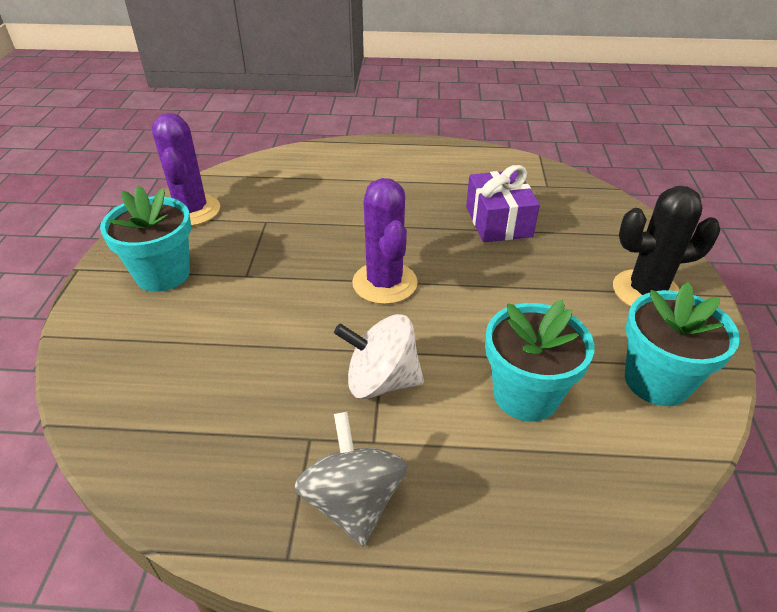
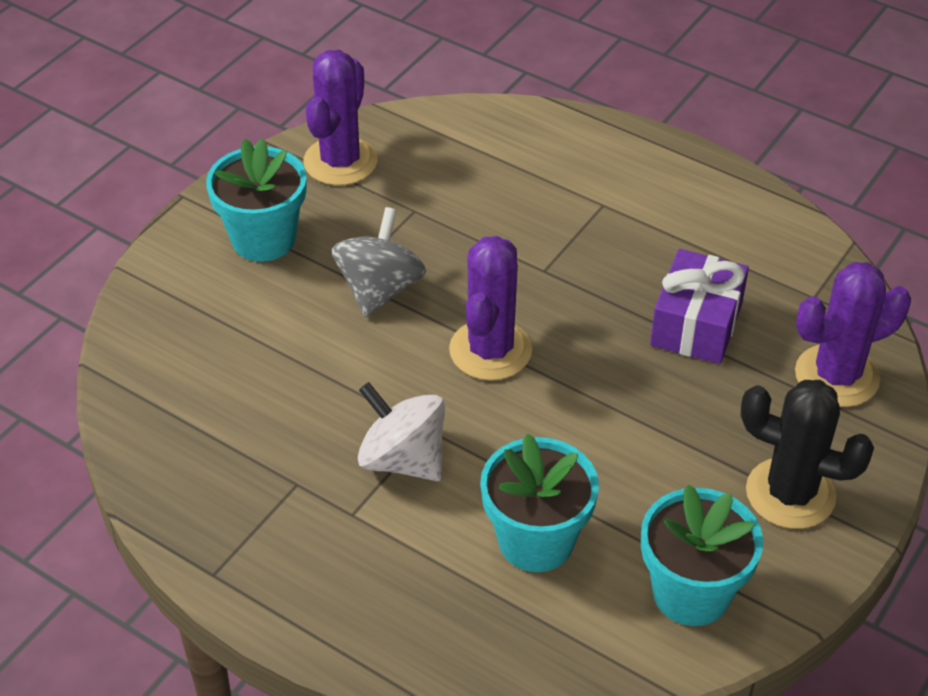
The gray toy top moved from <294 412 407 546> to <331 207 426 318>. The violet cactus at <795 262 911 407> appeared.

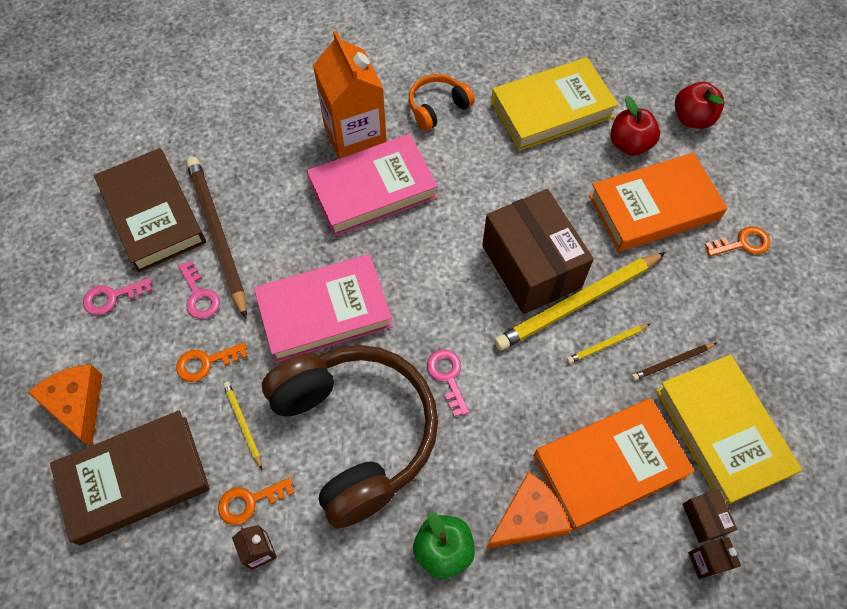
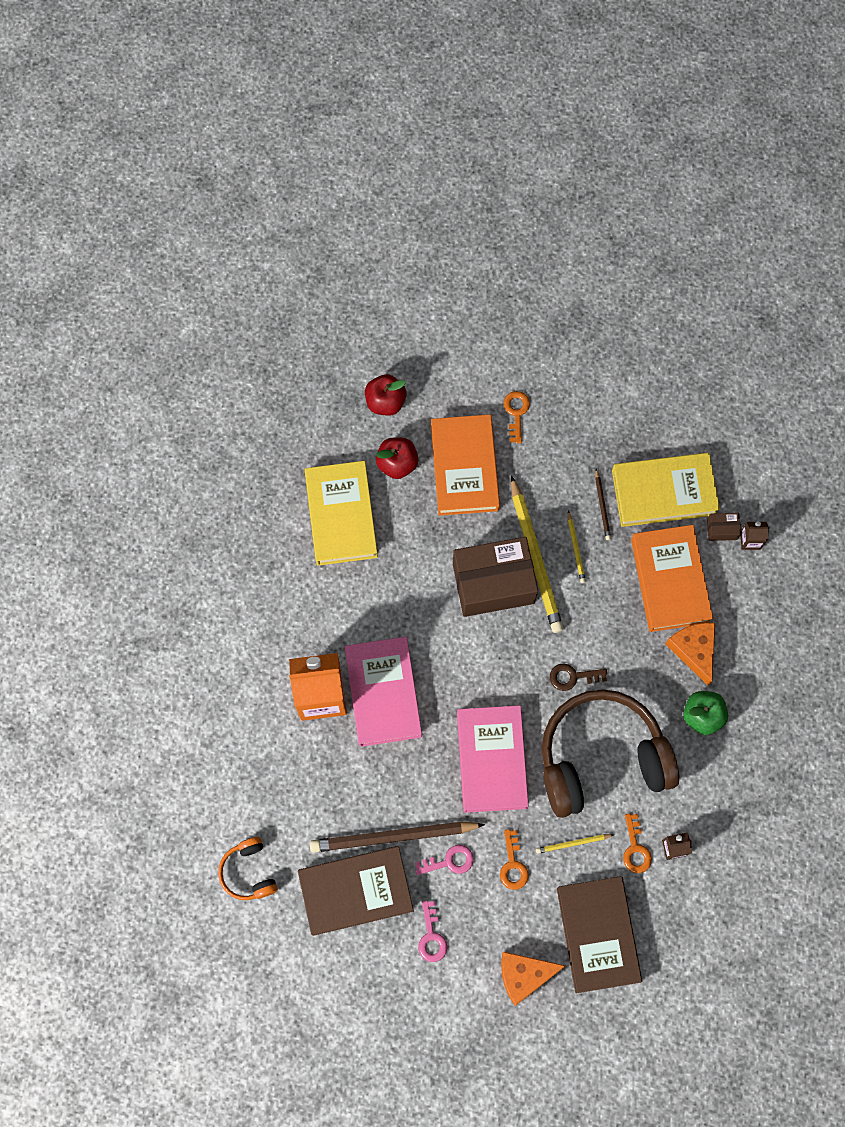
The bright orange headphones moved from <409 74 475 131> to <218 837 278 900>. The rose-pink latchkey at <427 350 469 417> became the dark brown latchkey at <550 664 607 691>.

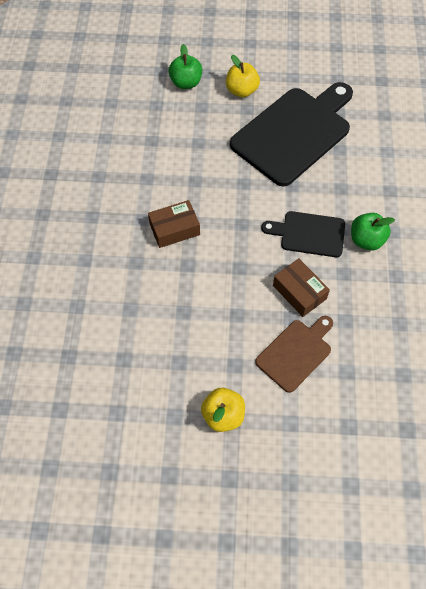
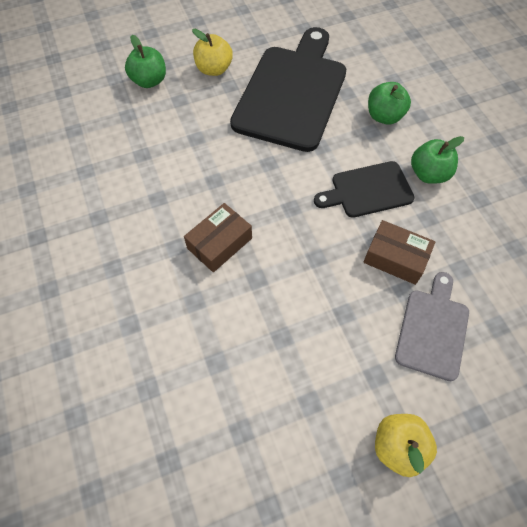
The dark brown bread board at <255 316 333 393> became the gray bread board at <395 272 469 381>. The emerald apple fruit at <368 82 411 125> appeared.

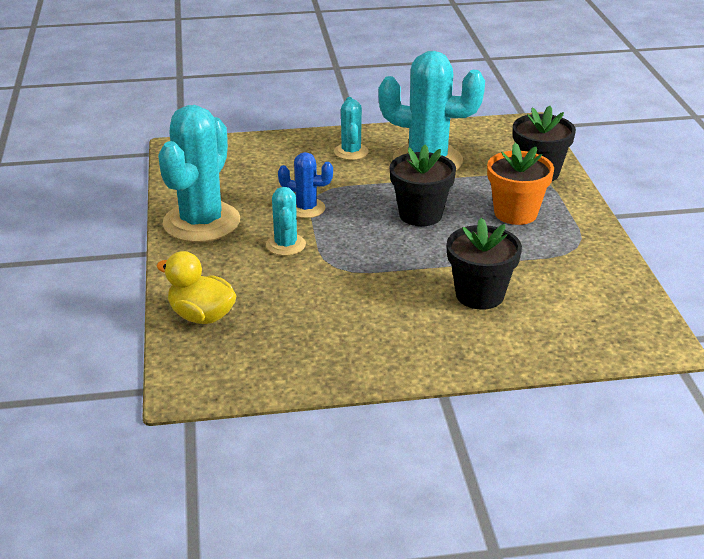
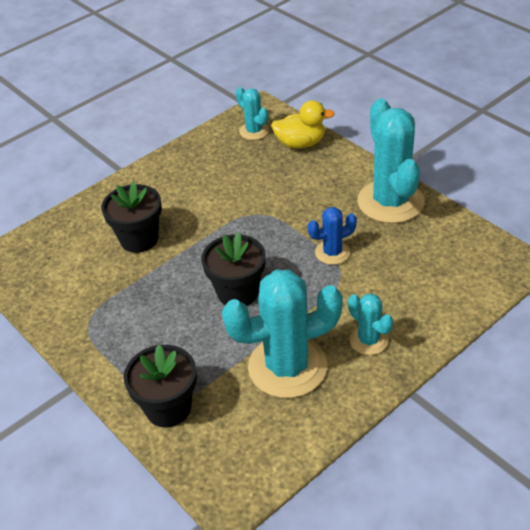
The aqua cactus moved from <266 187 306 256> to <236 87 269 140>. The bright orange plant pot at <487 143 554 225> disappeared.

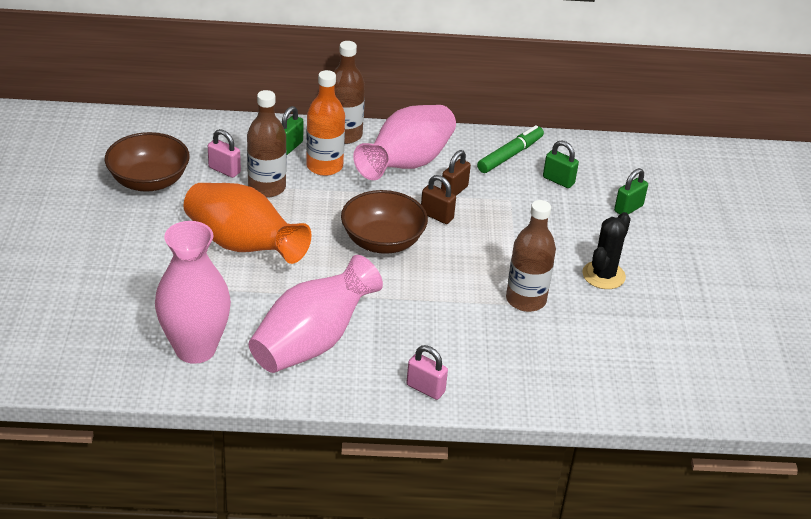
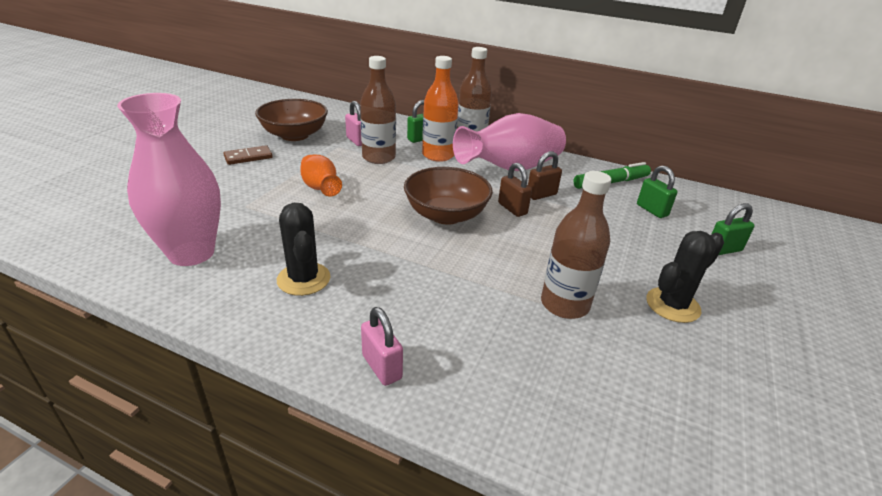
The bright orange flower vase at <184 183 311 264> changed to 0.55 times the size. The rose-pink flower vase at <249 255 383 373> was replaced by the ebony cactus at <277 203 331 296>. The dark brown domino at <223 145 273 165> appeared.

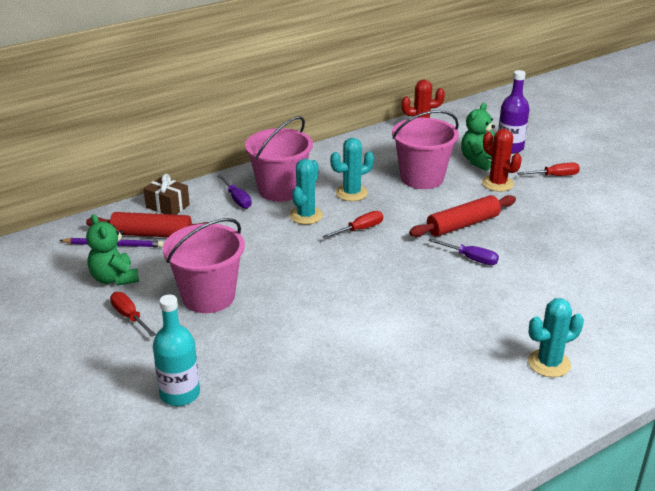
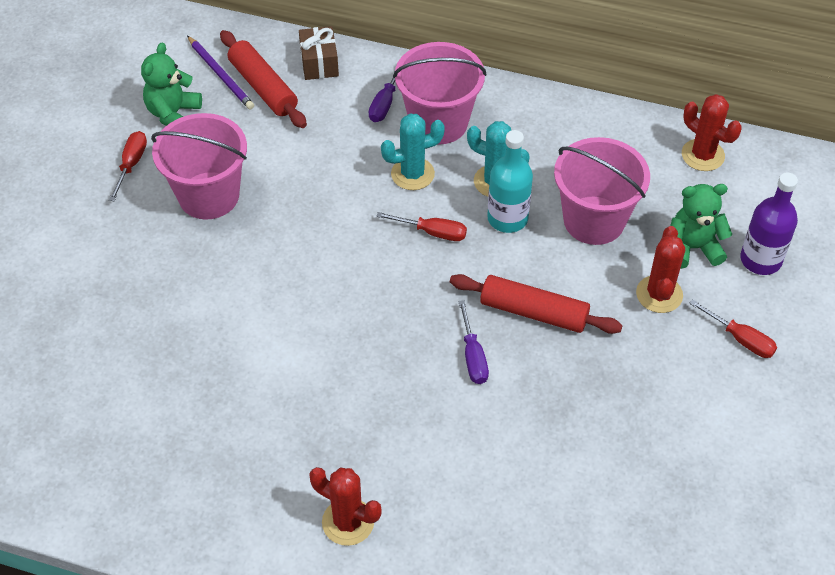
The aqua bottle moved from <153 294 200 406> to <487 130 533 233>. The aqua cactus at <528 298 584 377> became the red cactus at <309 467 382 546>.

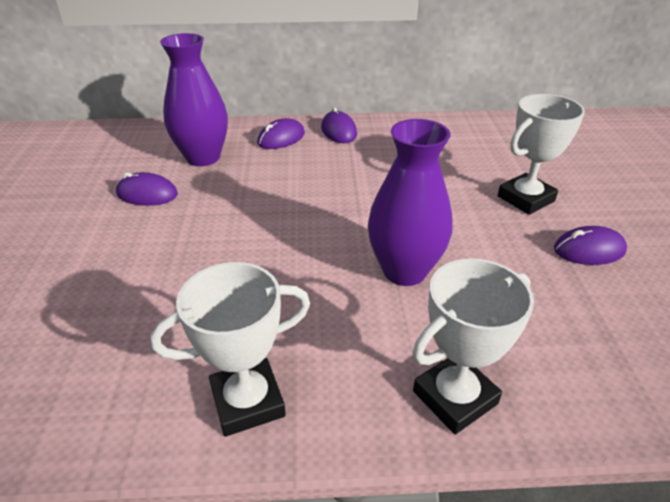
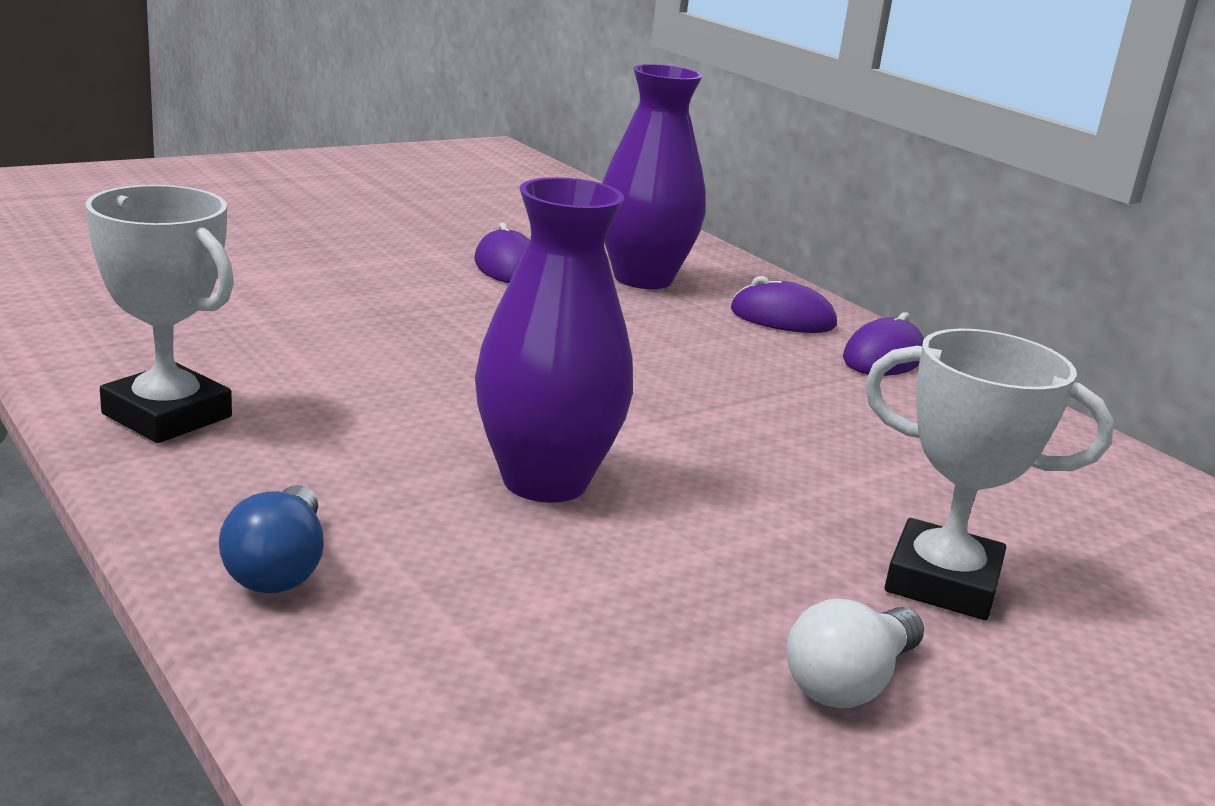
The pure white trophy at <412 258 534 434> was replaced by the cobalt light bulb at <219 485 324 593>. The violet computer mouse at <554 226 627 265> was replaced by the pure white light bulb at <786 598 924 708>.

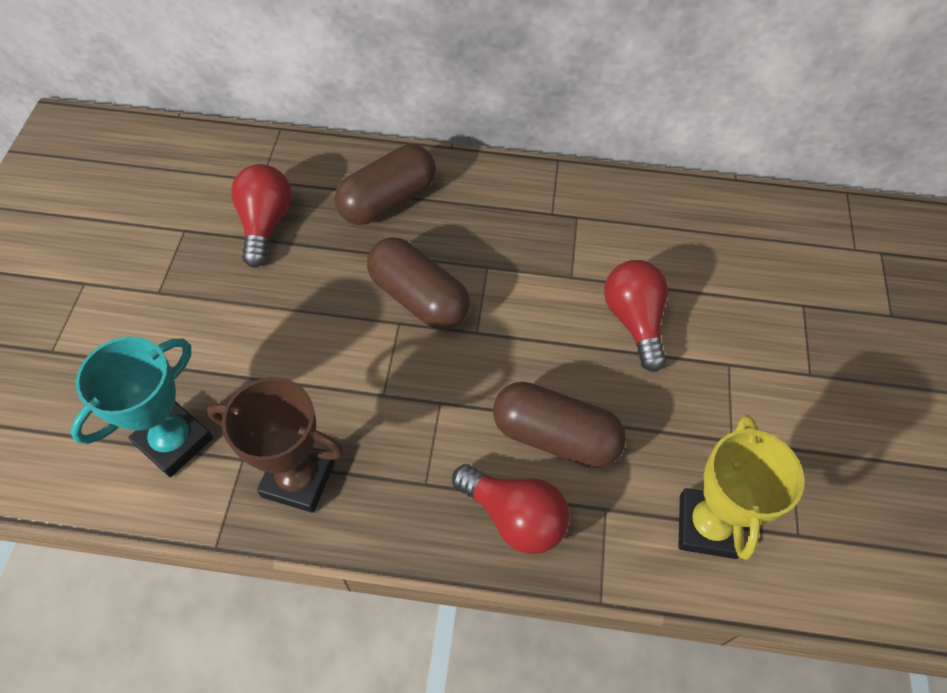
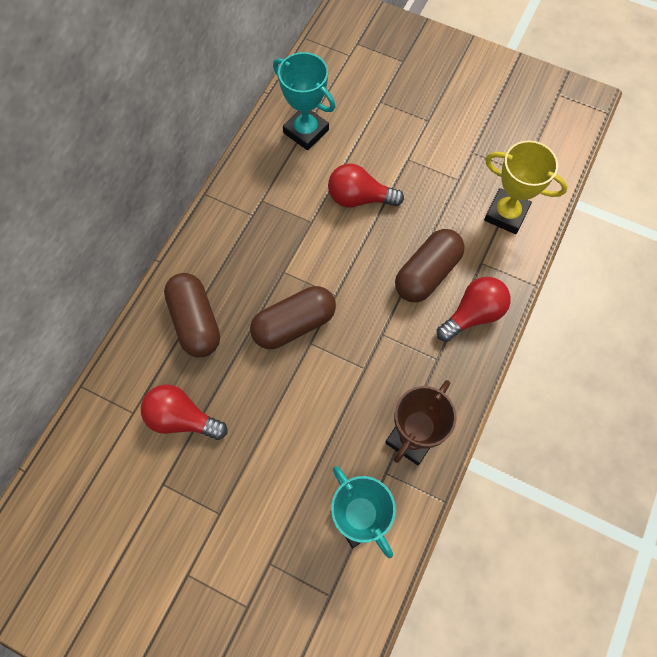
The aqua trophy at <273 52 335 150> appeared.

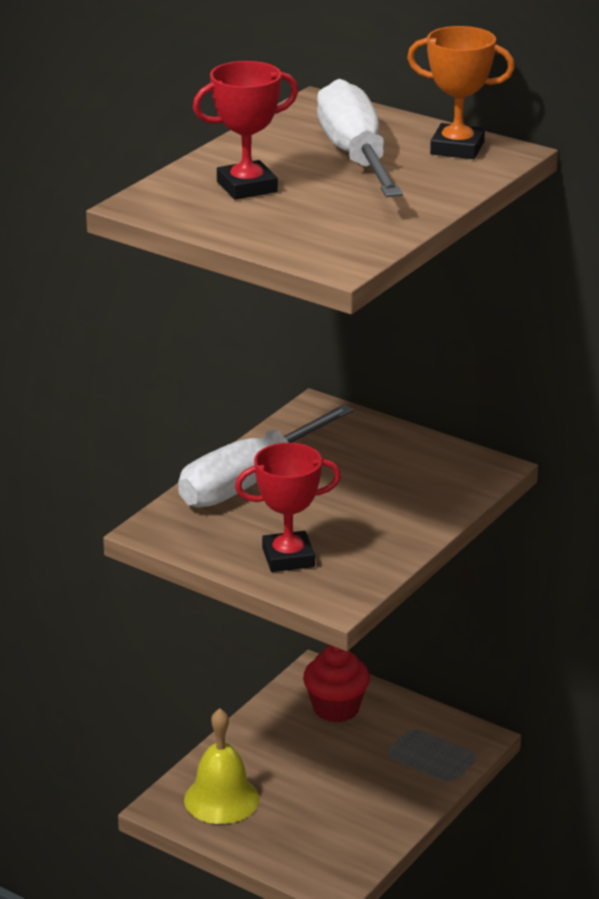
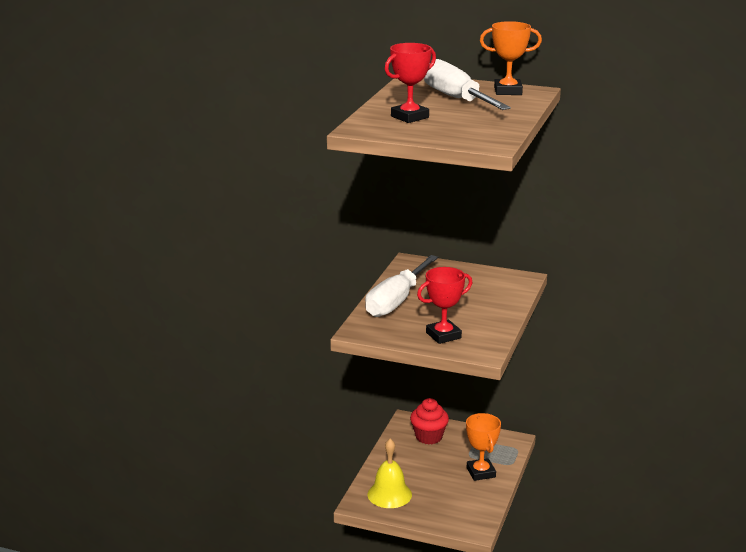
The bright orange trophy at <466 413 501 481> appeared.

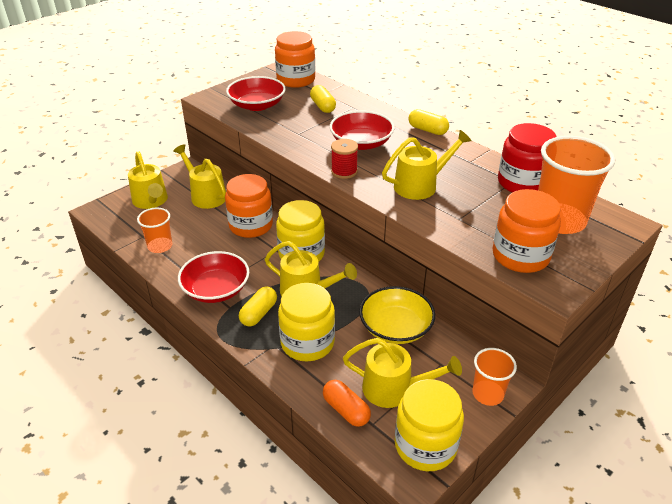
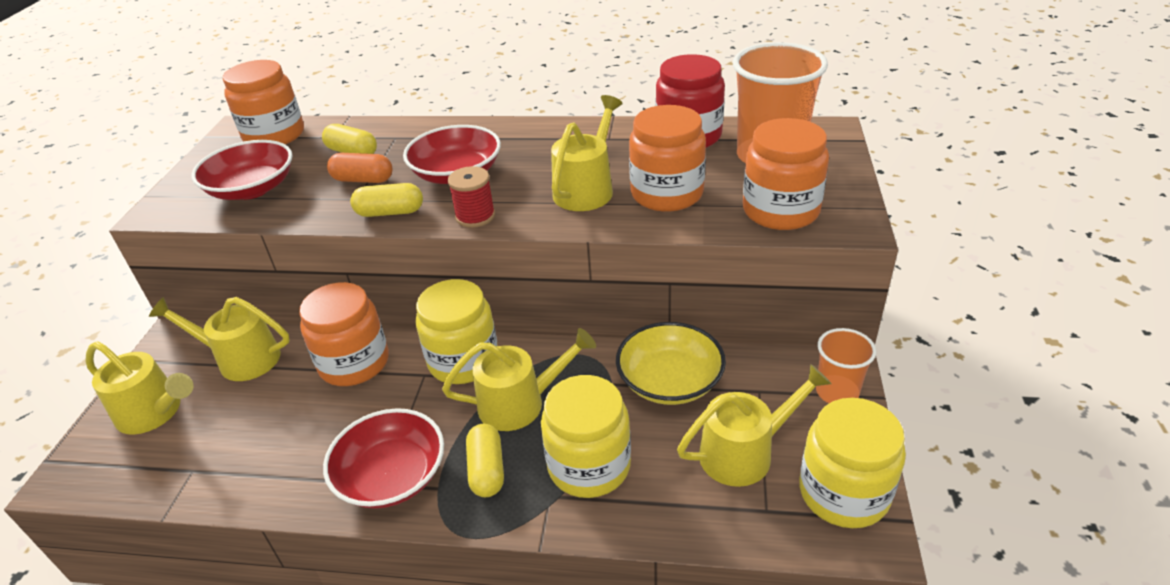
The bright orange tumbler at <137 207 173 253> disappeared. The bright orange pill shape moved from <323 380 371 427> to <327 153 393 183>. The yellow pill shape moved from <409 109 449 135> to <350 183 423 217>. The bright orange jar at <629 105 706 212> appeared.

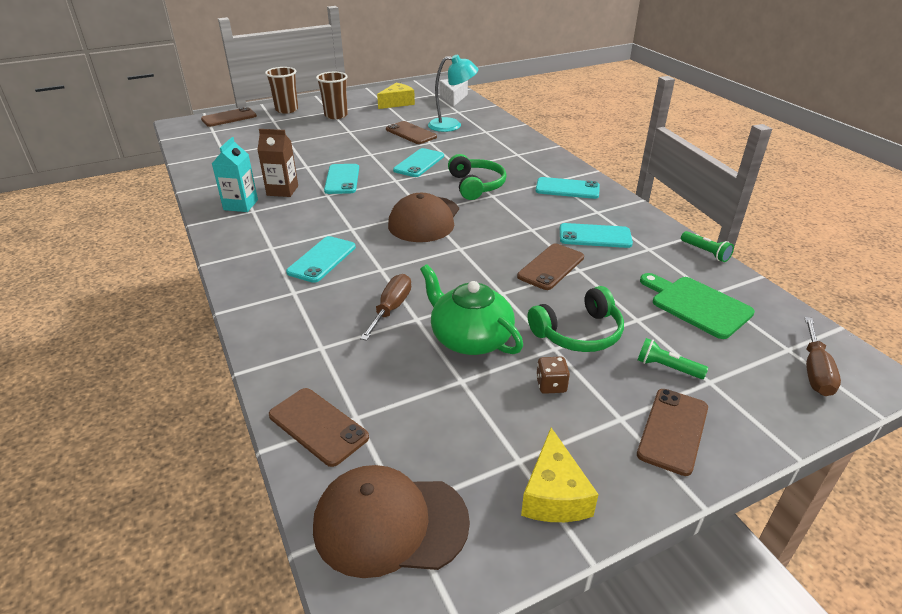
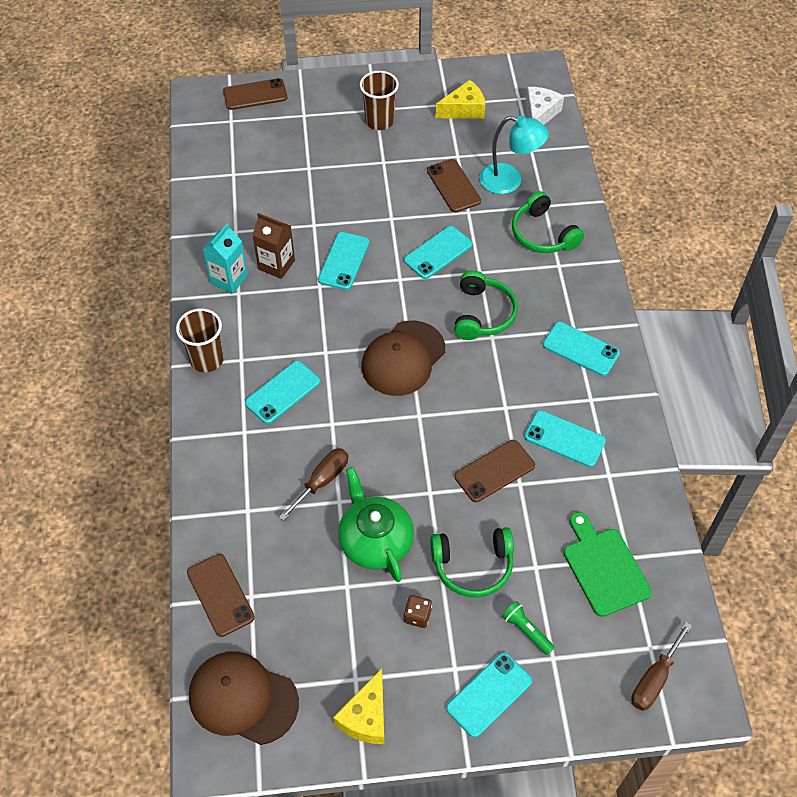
The dark brown tumbler moved from <265 67 298 114> to <176 308 224 372>. The dark brown phone at <637 389 708 476> became the aqua phone at <446 653 532 738>. The emerald torch at <681 231 734 262> disappeared. The emerald headphones at <512 191 584 253> appeared.

